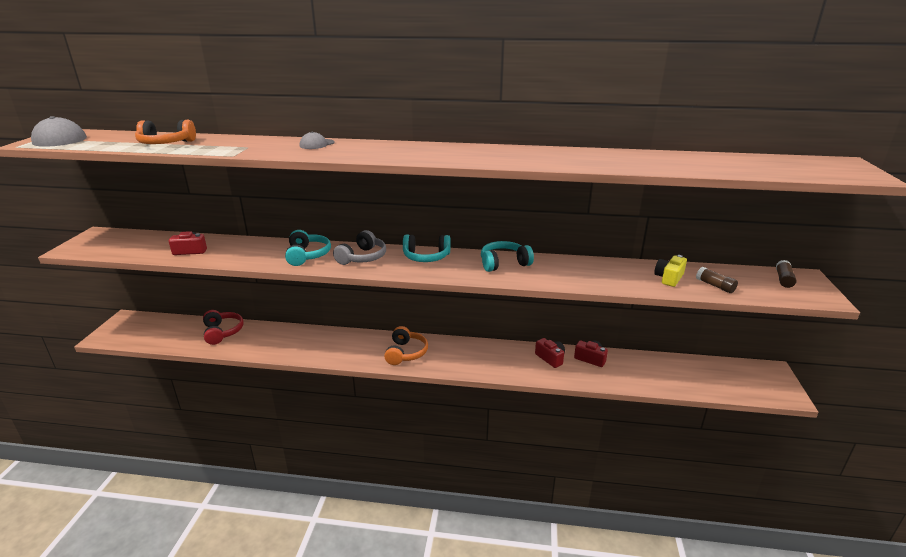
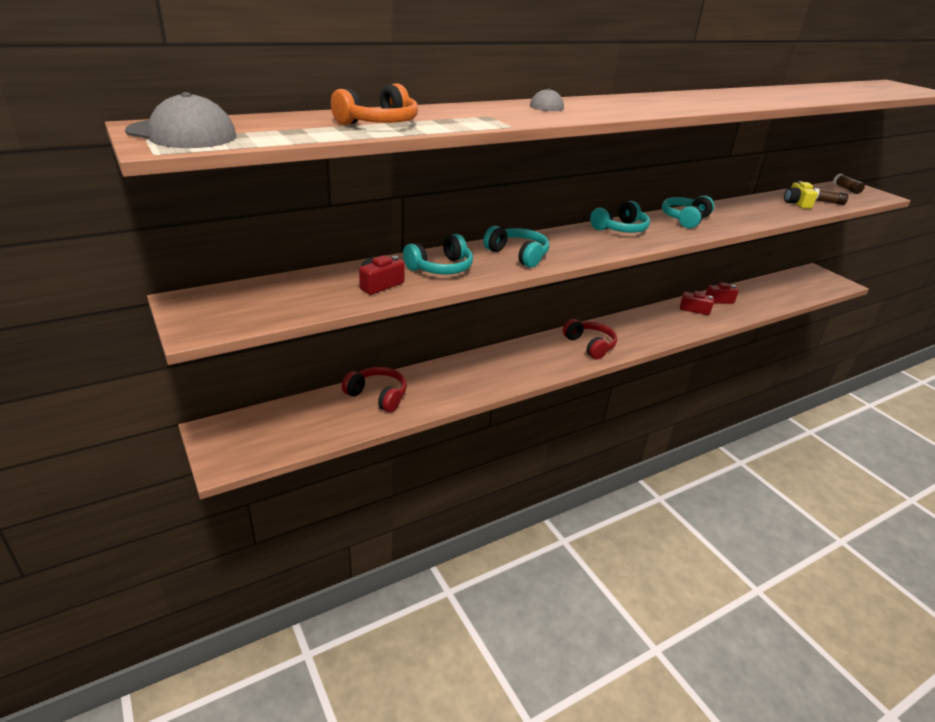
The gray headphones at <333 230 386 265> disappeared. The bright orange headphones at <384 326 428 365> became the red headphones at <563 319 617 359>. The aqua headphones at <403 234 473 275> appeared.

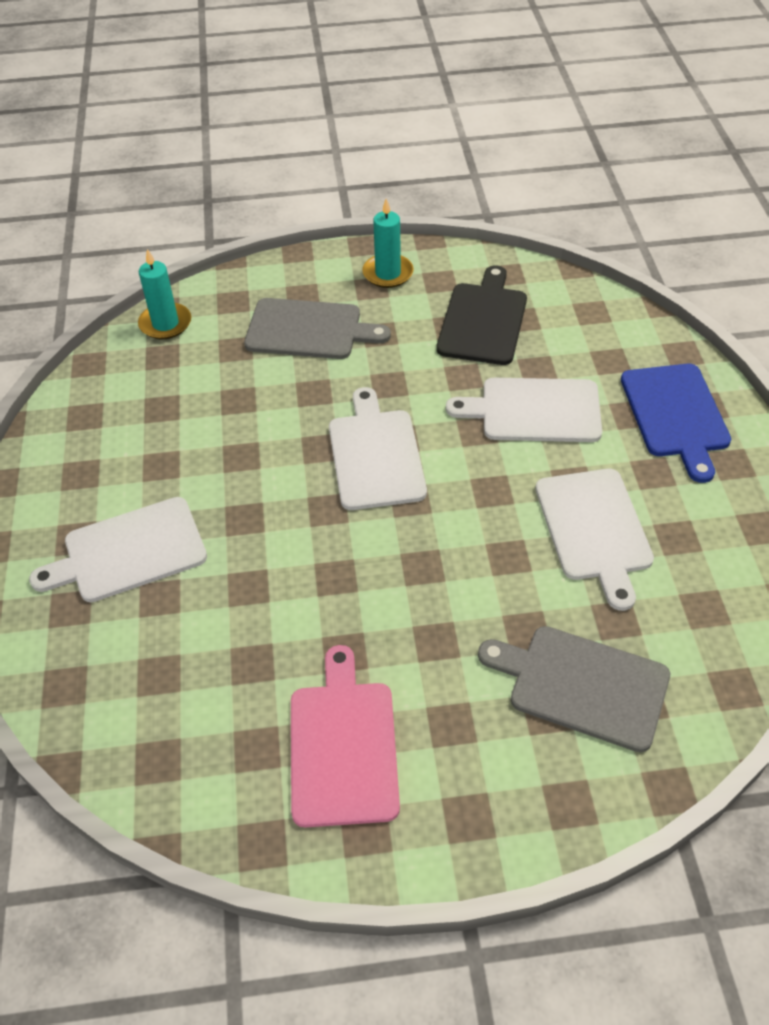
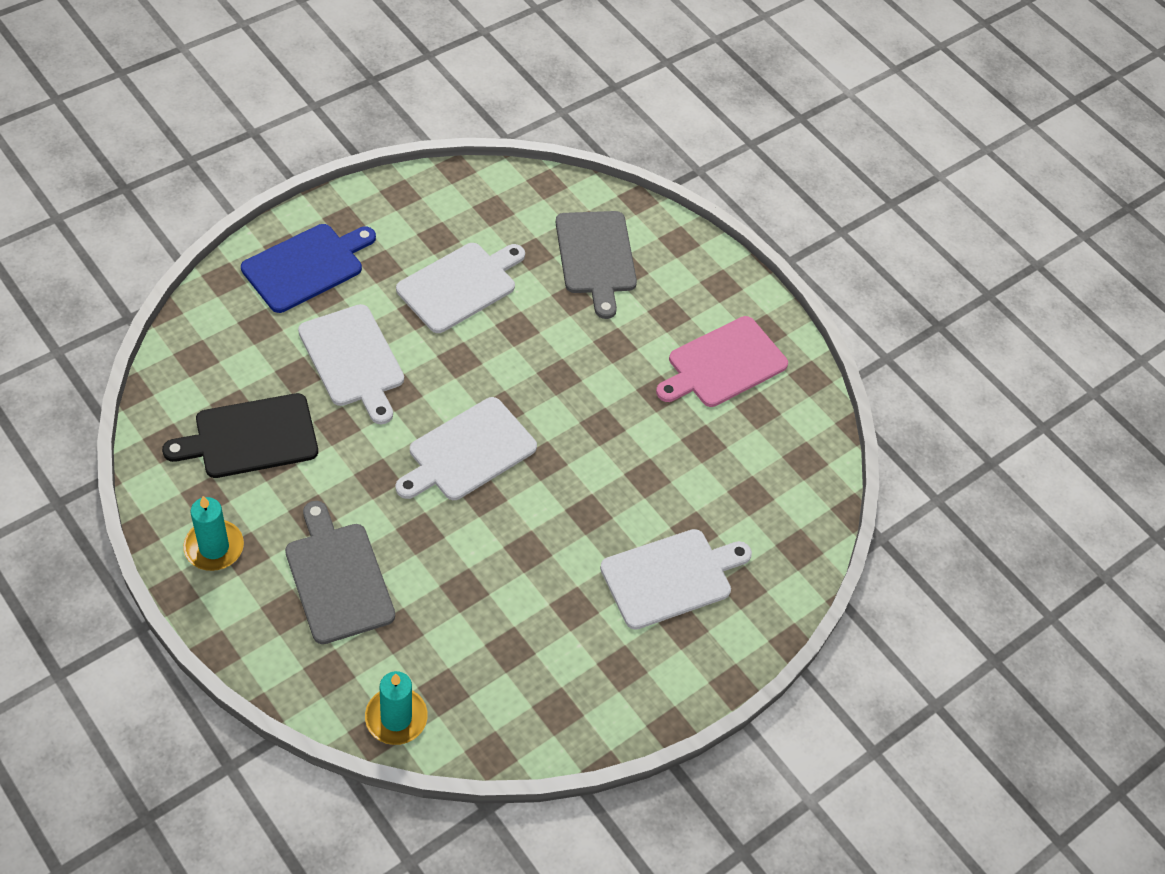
The pure white bread board at <29 497 207 602> turned 60 degrees counterclockwise.

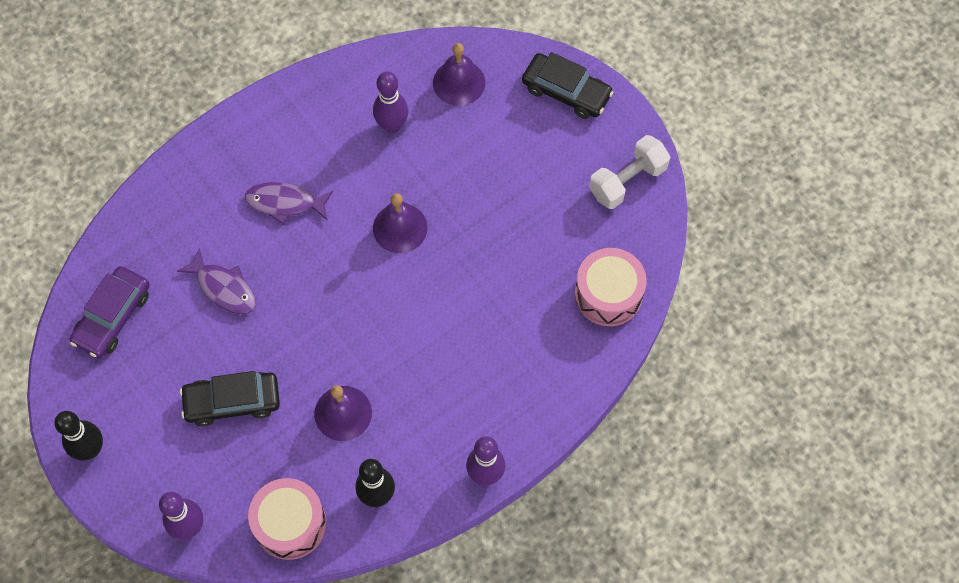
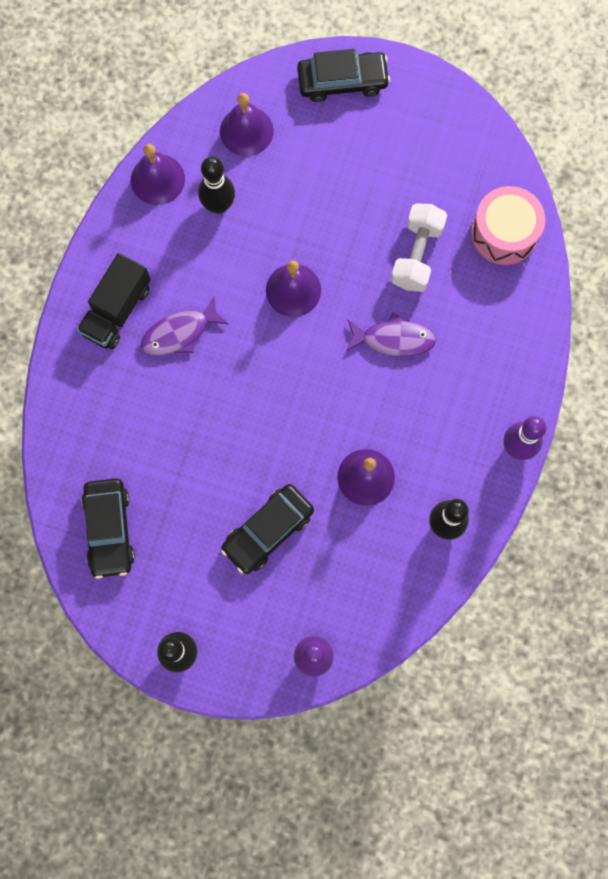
The violet automobile at <70 266 150 358> became the ebony automobile at <82 478 135 579>. The violet fish moved from <177 248 256 314> to <346 313 436 357>. The rose-pink snare drum at <248 478 326 560> disappeared. The violet bowling pin at <373 72 408 133> became the ebony bowling pin at <198 157 235 214>. The pure white hand weight moved from <589 135 671 209> to <391 203 447 292>. The ebony truck at <77 253 151 349> appeared. The violet hand bell at <131 144 185 205> appeared.

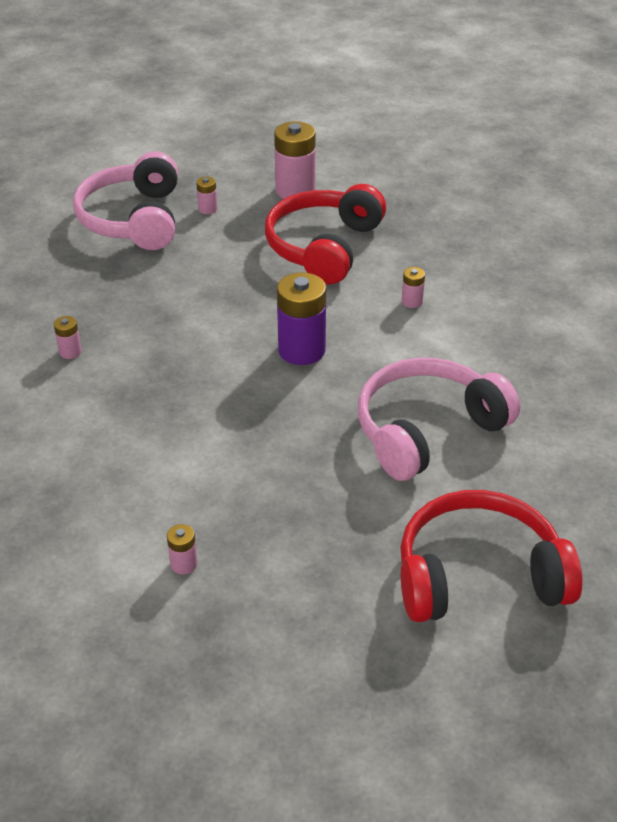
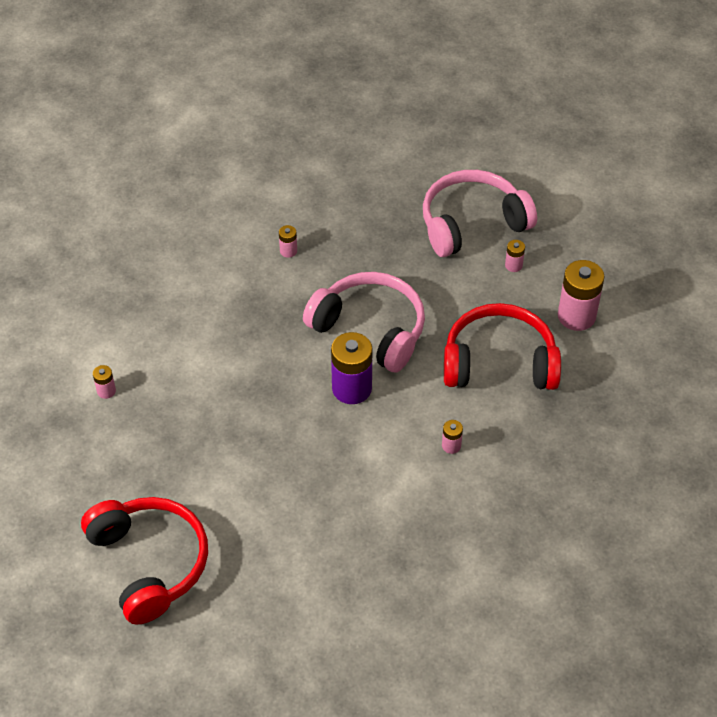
The rose-pink headphones moved from <358 358 520 481> to <303 272 425 373>.

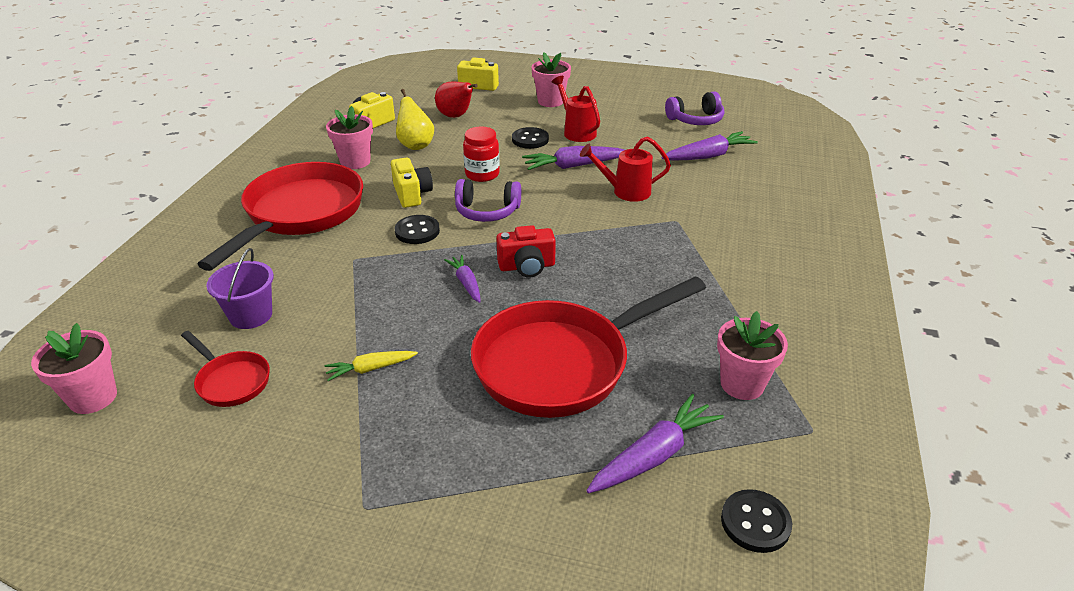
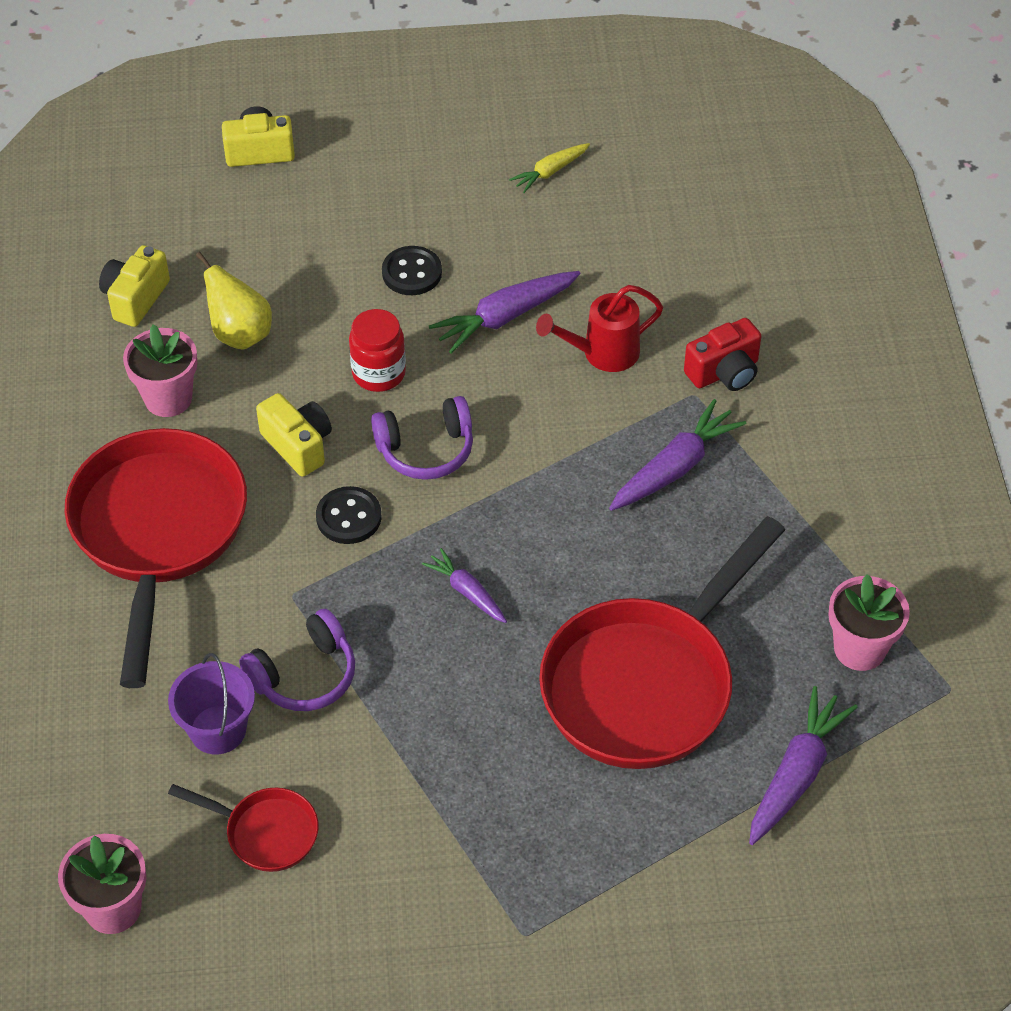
The yellow toy carrot moved from <324 351 418 381> to <509 143 590 193>. The red toy pear at <435 82 478 118> disappeared. The red compact camera moved from <496 225 556 277> to <684 318 762 391>. The rose-pink plant pot at <531 52 571 107> disappeared. The red sprinkling can at <552 76 600 142> disappeared. The violet toy carrot moved from <661 131 758 161> to <609 399 746 511>. The violet headphones moved from <665 92 724 125> to <239 609 355 711>. The ebony button at <721 489 792 553> disappeared.

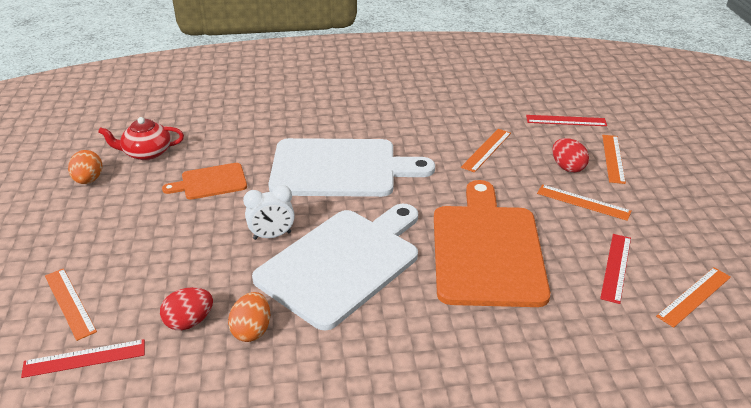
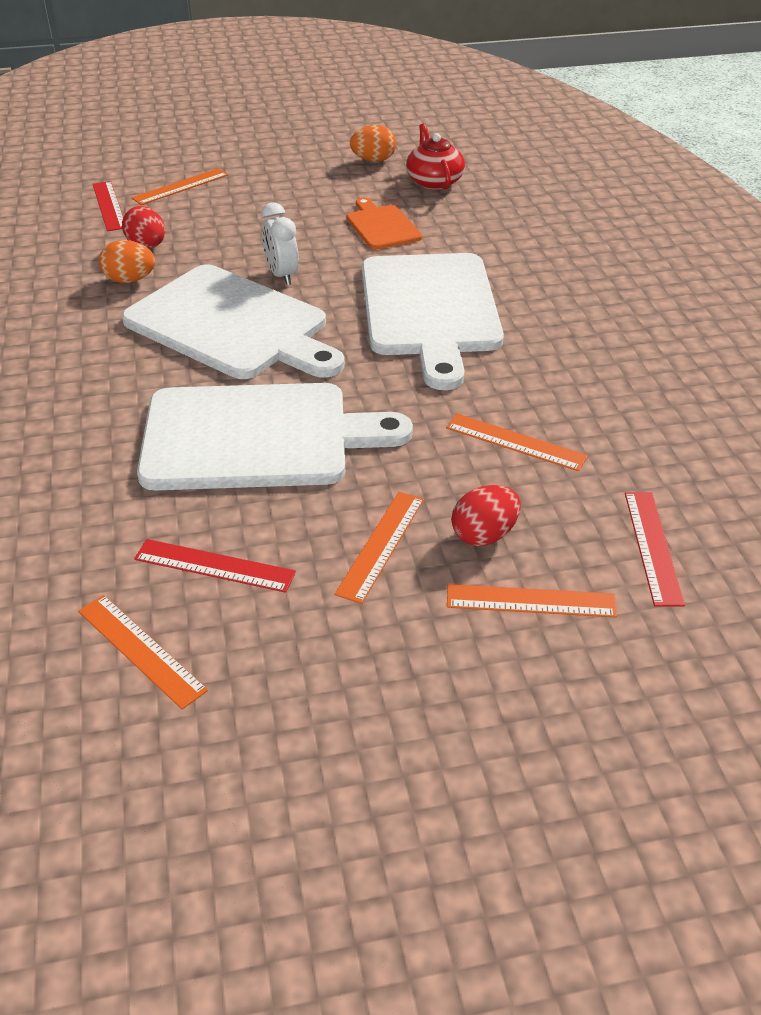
The bright orange bread board at <434 180 550 307> became the pure white bread board at <137 383 413 490>.

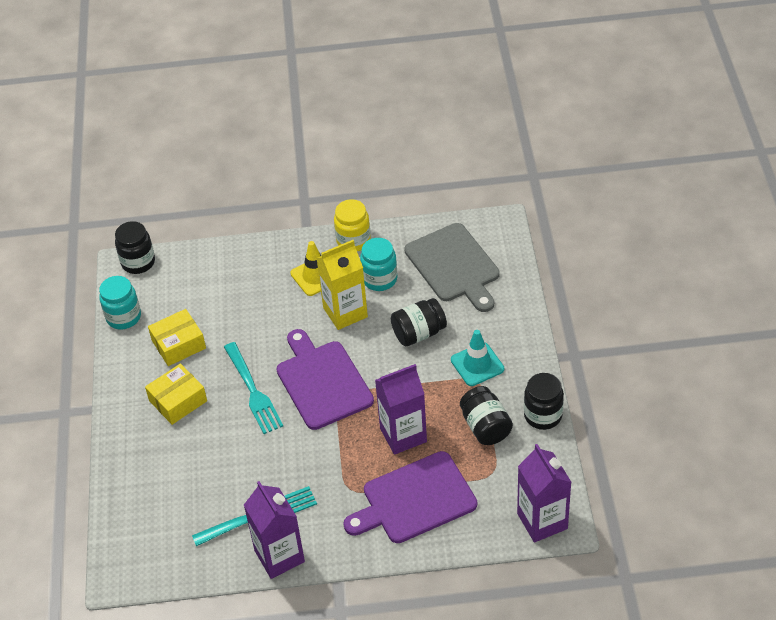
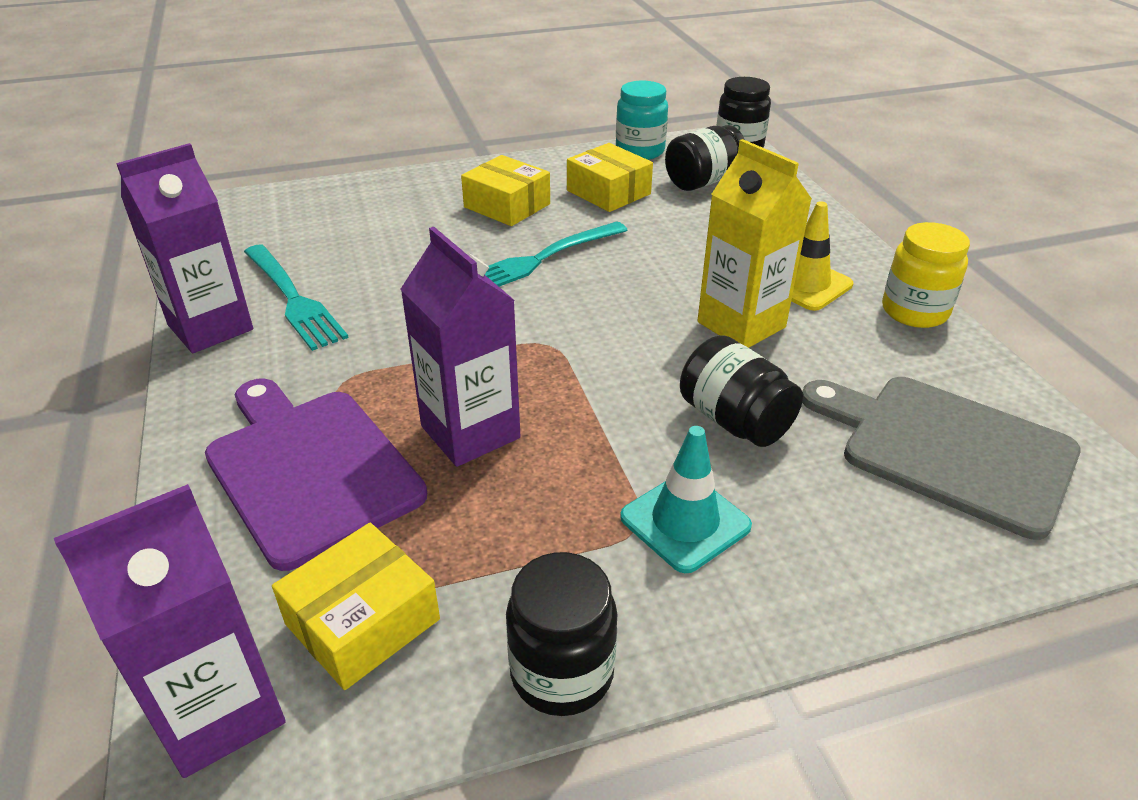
The violet bread board at <277 329 374 430> disappeared. The aqua jar at <360 238 397 291> disappeared. The gray bread board at <404 223 500 312> turned 75 degrees clockwise. The ebony jar moved from <460 386 513 445> to <665 125 745 191>. The yellow package at <272 523 440 690> appeared.

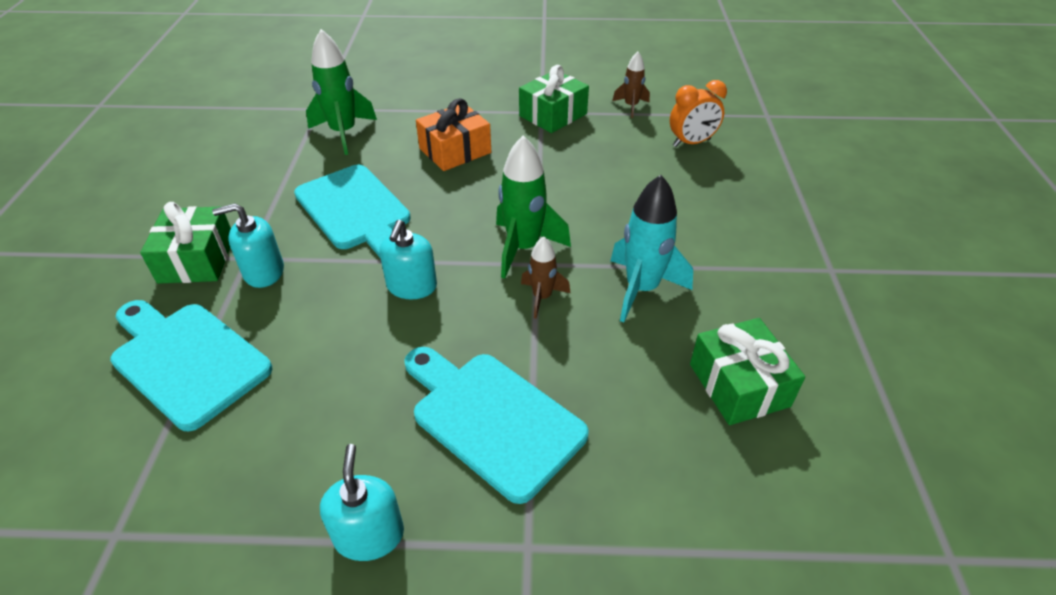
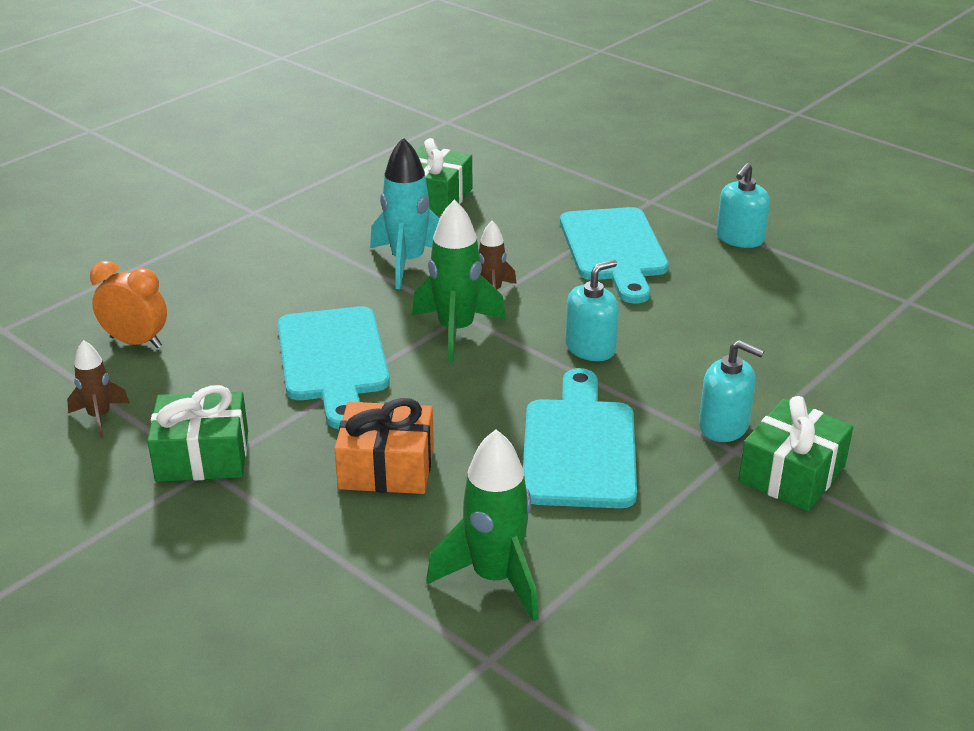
The aqua bread board moved from <110 300 272 431> to <277 306 390 429>.

